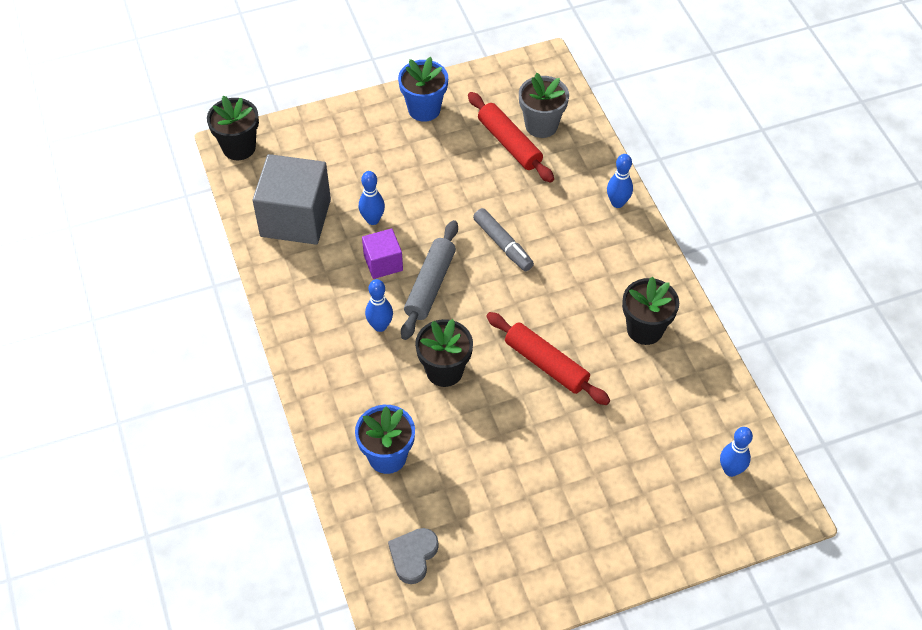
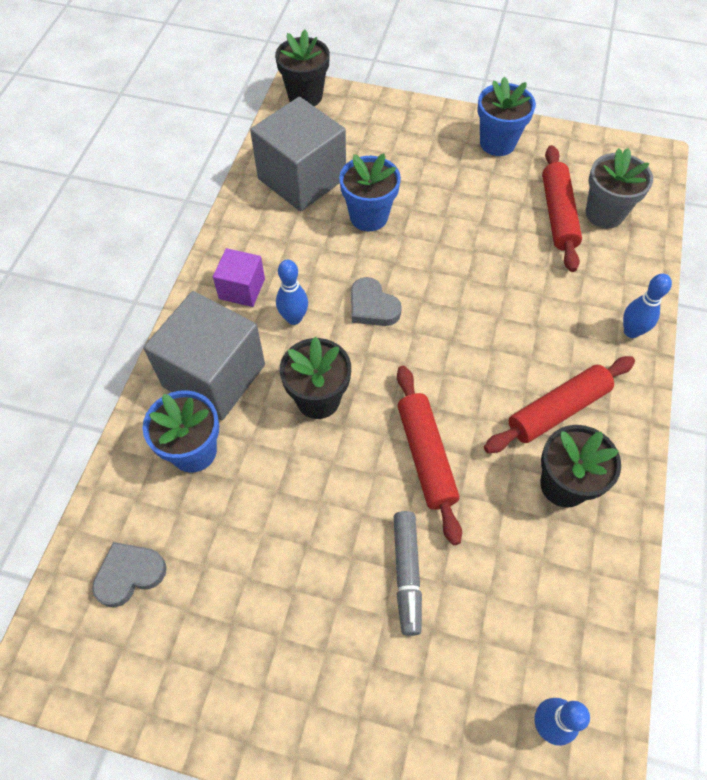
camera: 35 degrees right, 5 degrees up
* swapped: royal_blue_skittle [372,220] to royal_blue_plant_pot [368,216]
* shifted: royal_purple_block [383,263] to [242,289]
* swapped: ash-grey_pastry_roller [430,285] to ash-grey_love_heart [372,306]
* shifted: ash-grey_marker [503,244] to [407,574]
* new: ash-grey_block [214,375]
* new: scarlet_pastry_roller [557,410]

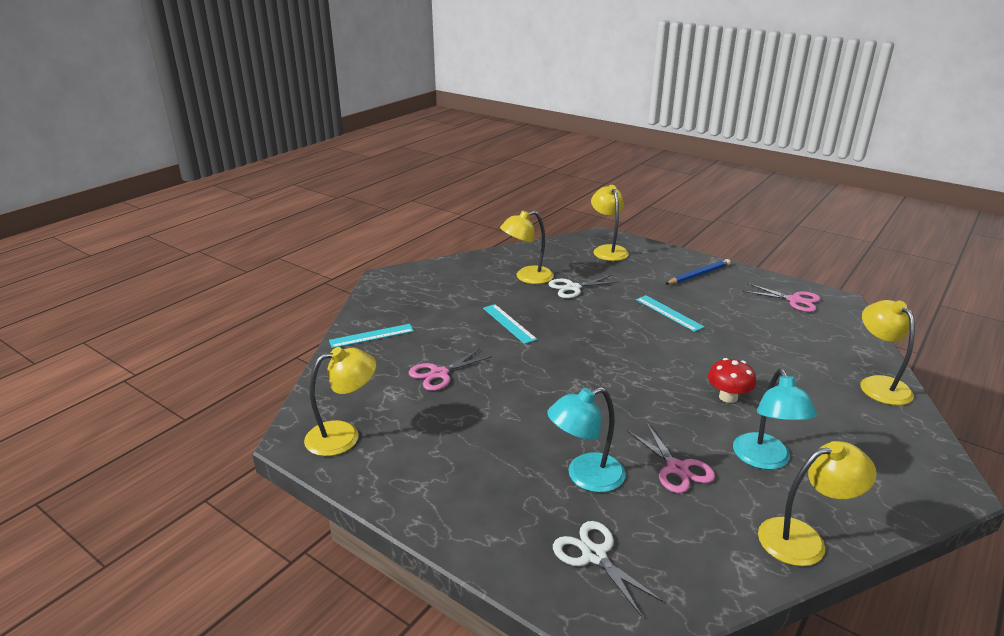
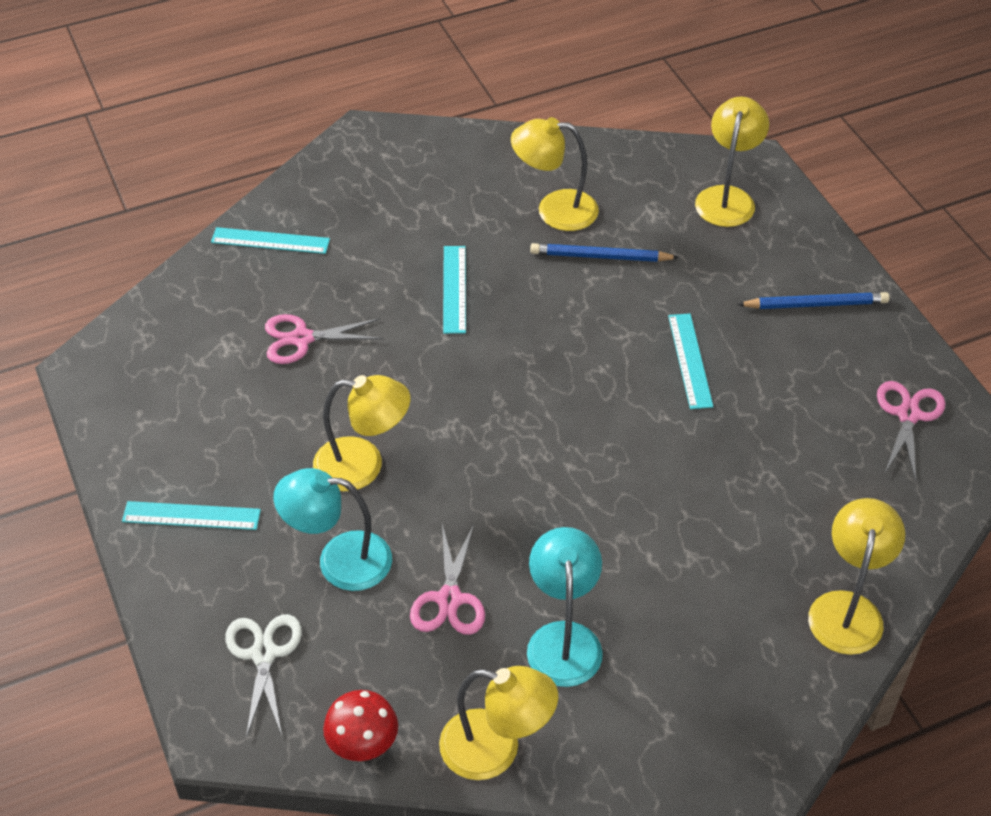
camera: 30 degrees right, 20 degrees up
* shifted: bright_yellow_reading_lamp [344,435] to [363,465]
* swapped: snow-white_pair_of_scissors [573,288] to royal_blue_pencil [600,256]
* shifted: scarlet_mushroom [728,397] to [363,743]
* rotated: turquoise_reading_lamp [765,460] = [563,639] 150 degrees clockwise
* rotated: pink_pair_of_scissors [794,300] = [908,415] 135 degrees counterclockwise
* new: turquoise_straightedge [191,516]

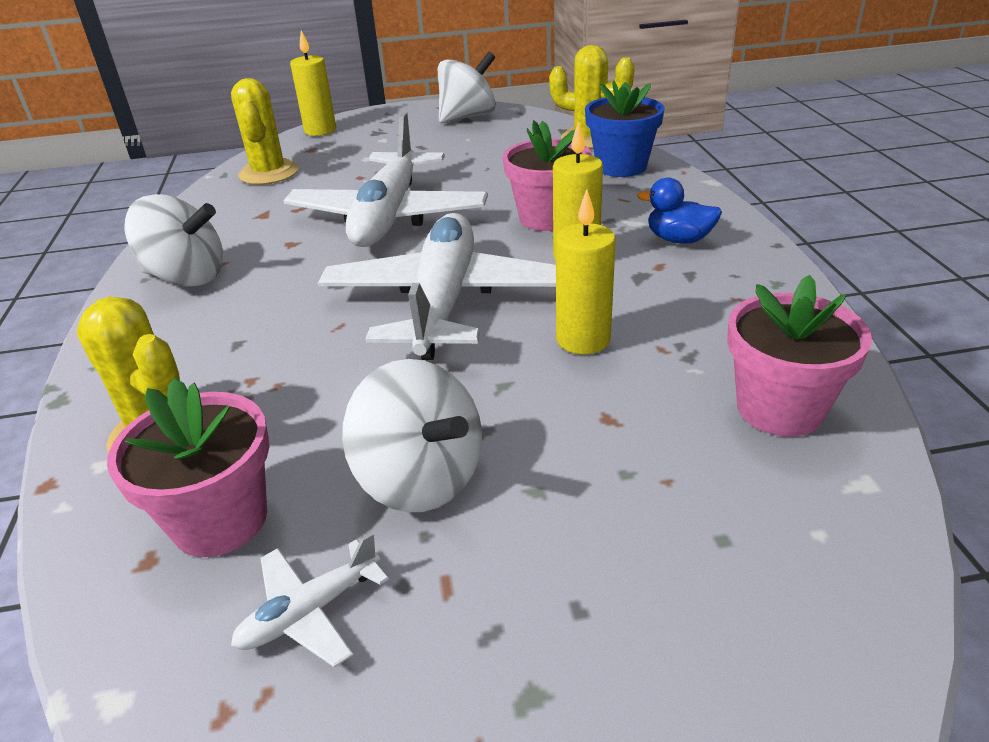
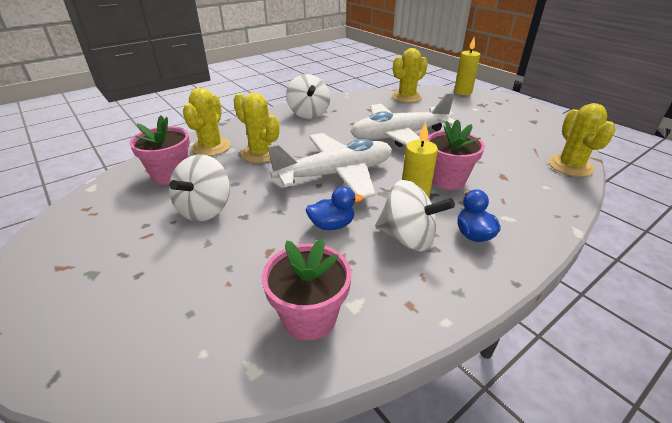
camera: 60 degrees right, 0 degrees up
* gone: snow-white_aeroplane [310,611]
* shifted: snow-white_spinning_top [468,117] to [408,238]
* swapped: bright_yellow_wax_candle [583,340] to royal_blue_rubber_duck [332,225]
* gone: royal_blue_plant_pot [621,167]
* new: bright_yellow_prickly_plant [261,153]

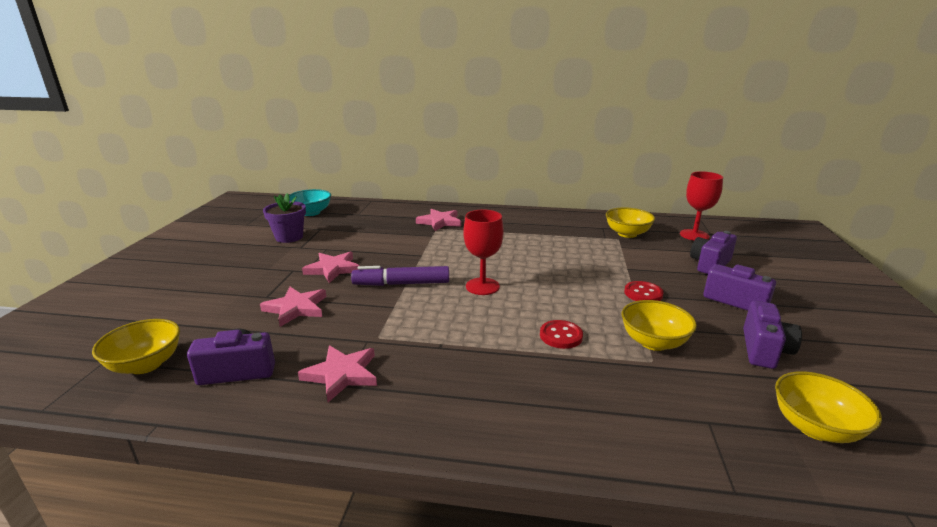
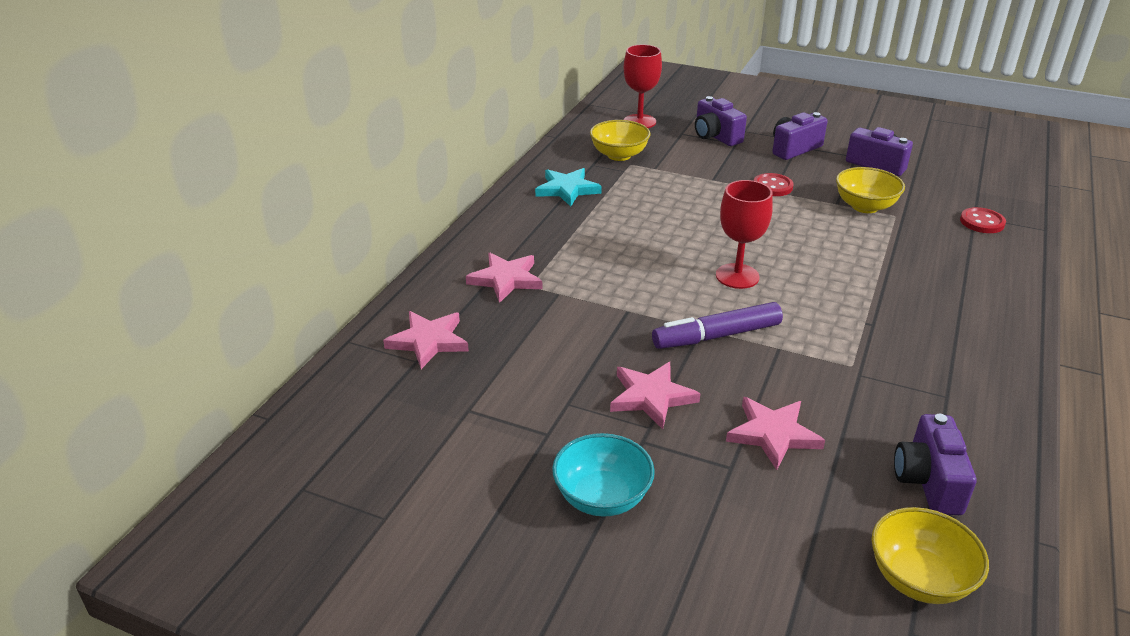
camera: 75 degrees left, 10 degrees up
* gone: royal_purple_plant_pot [289,237]
* shifted: turquoise_bowl [311,213] to [602,497]
* shifted: pink_star [342,374] to [429,341]
* rotated: royal_purple_marker [402,284] = [717,336] 60 degrees clockwise
* shifted: scarlet_sewing_button [561,336] to [982,222]
* gone: bright_yellow_bowl [815,428]
* new: turquoise_star [567,189]

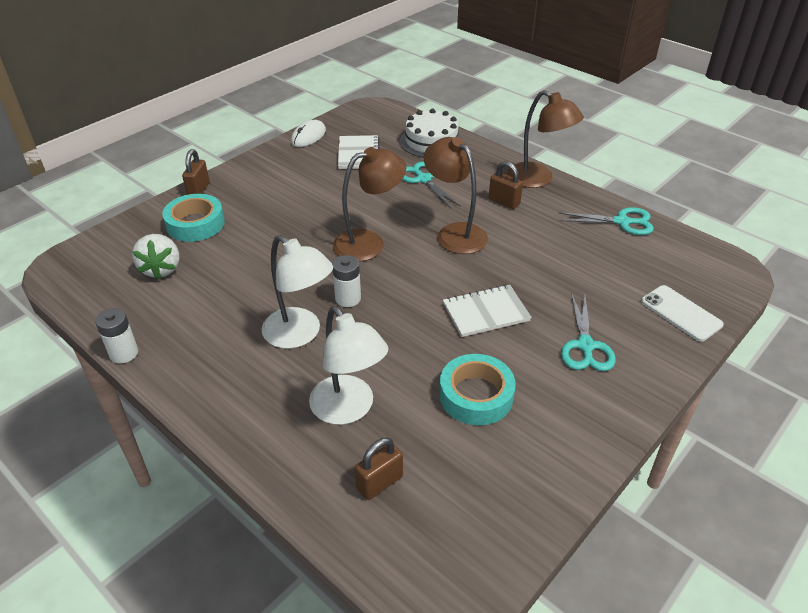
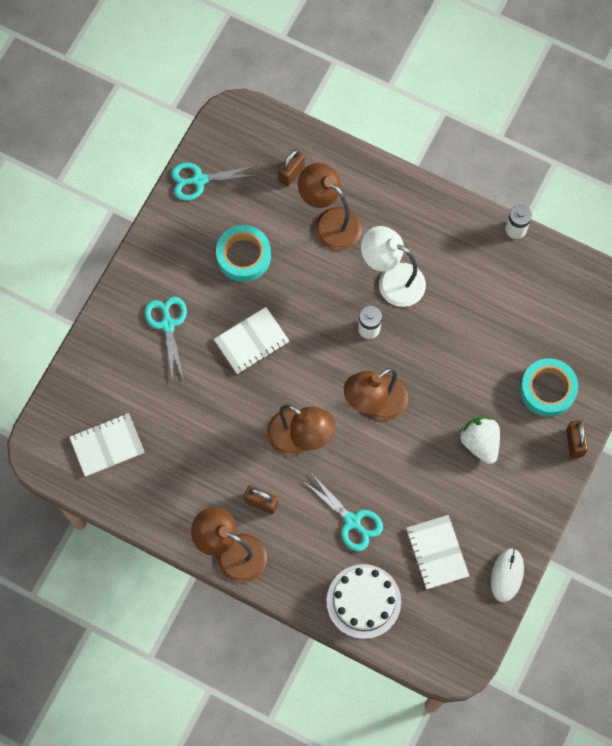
camera: 165 degrees right, 30 degrees up
* shifted: snow-white_strawberry [161,269] to [480,443]
* repainted: snow-white_reading_lamp [349,409] to russet_reading_lamp [330,222]
* shifted: turquoise_pair_of_scissors [622,222] to [199,180]
* gone: snow-white_phone [681,313]
* new: snow-white_notepad [107,445]

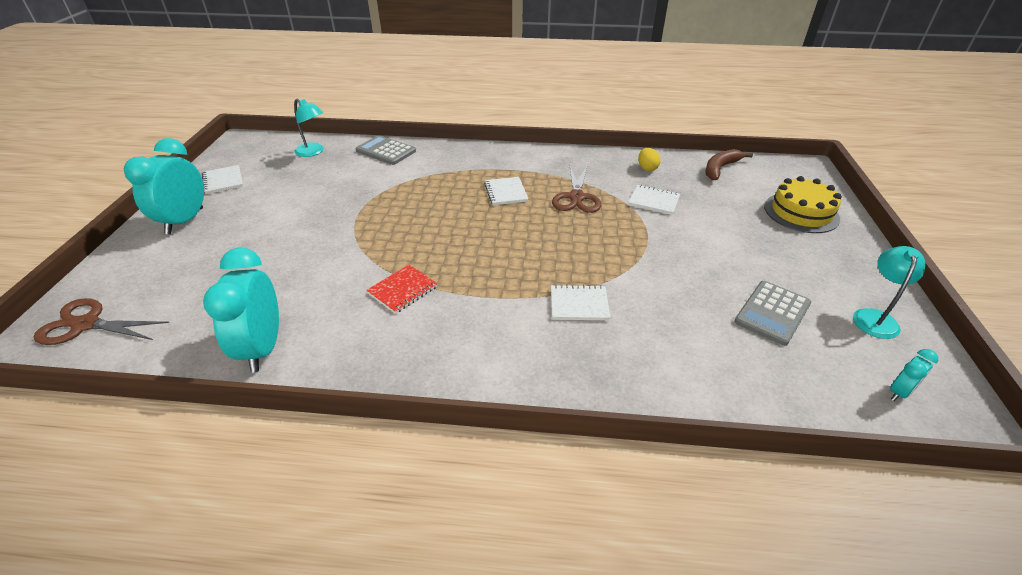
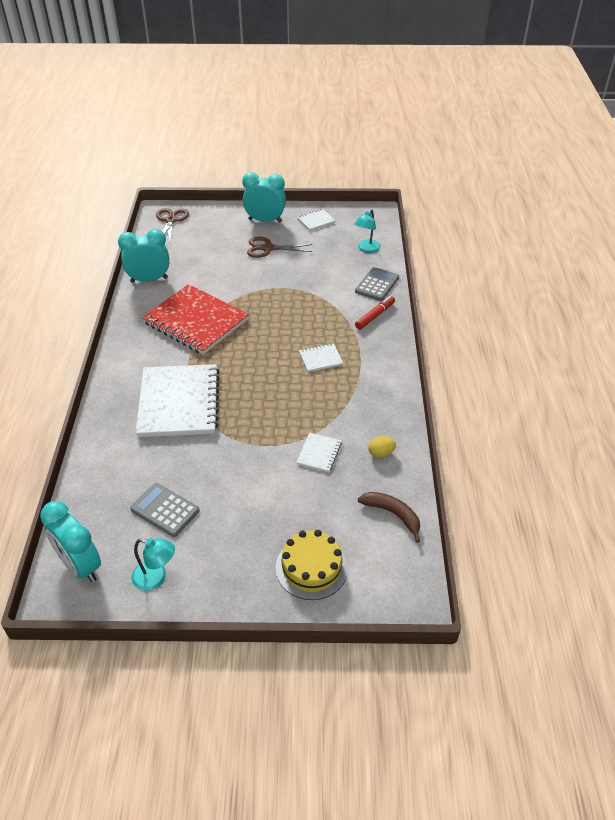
camera: 85 degrees right, 5 degrees up
* scaled: scarlet_notepad [403,290] = [195,321] x2.34
* scaled: snow-white_notepad [579,304] = [179,402] x2.34
* shifted: russet_pair_of_scissors [576,197] to [267,248]
* scaled: turquoise_bedside_clock [899,392] = [80,565] x2.15
* new: scarlet_marker [375,316]

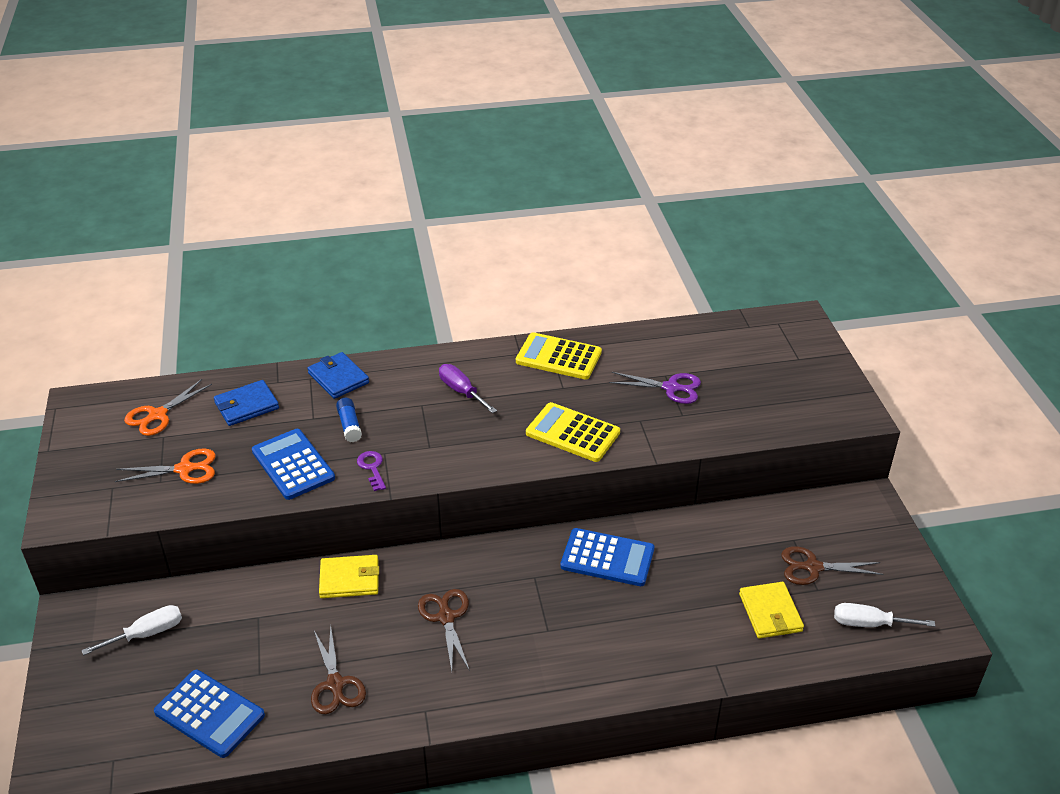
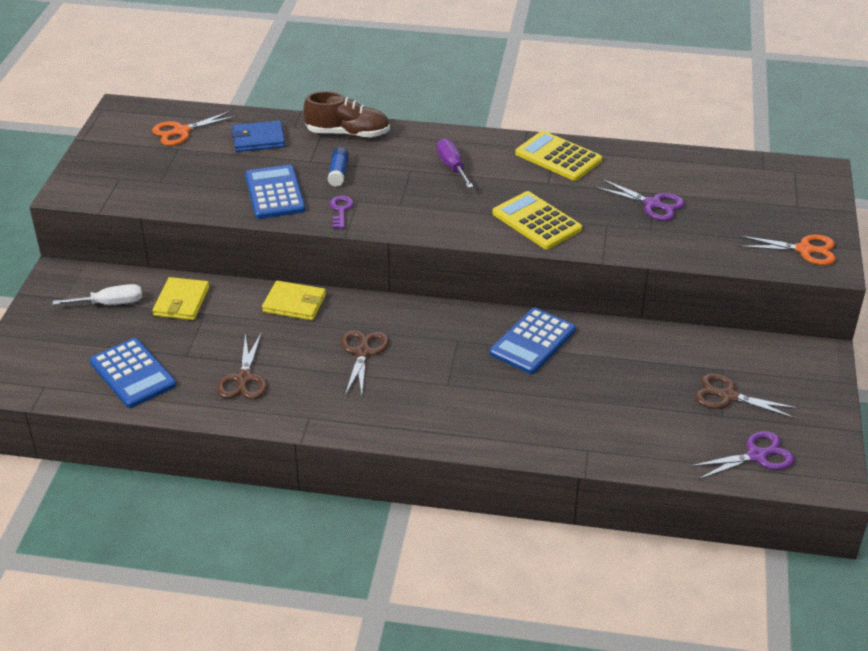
camera: 20 degrees right, 0 degrees up
* shifted: bright_orange_pair_of_scissors [185,469] to [805,250]
* swapped: royal_blue_wallet [338,378] to russet_lace-up_shoe [348,133]
* rotated: royal_blue_pocket_calculator [607,558] = [533,341] 90 degrees clockwise
* shifted: bright_yellow_wallet [770,613] to [181,302]
* swapped: snow-white_screwdriver [869,624] to royal_purple_pair_of_scissors [757,455]

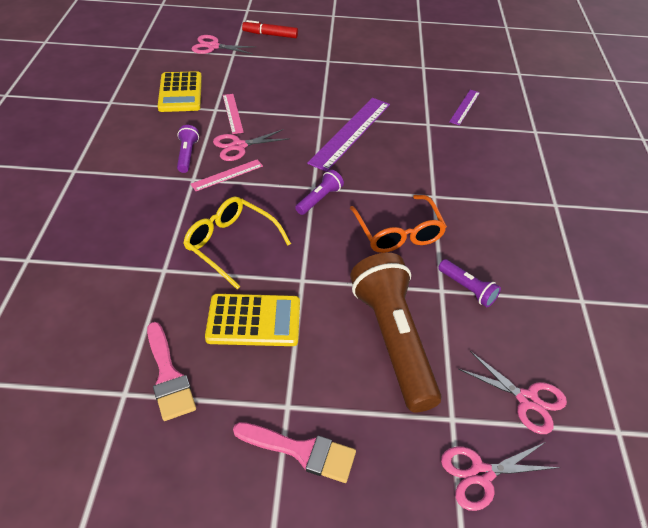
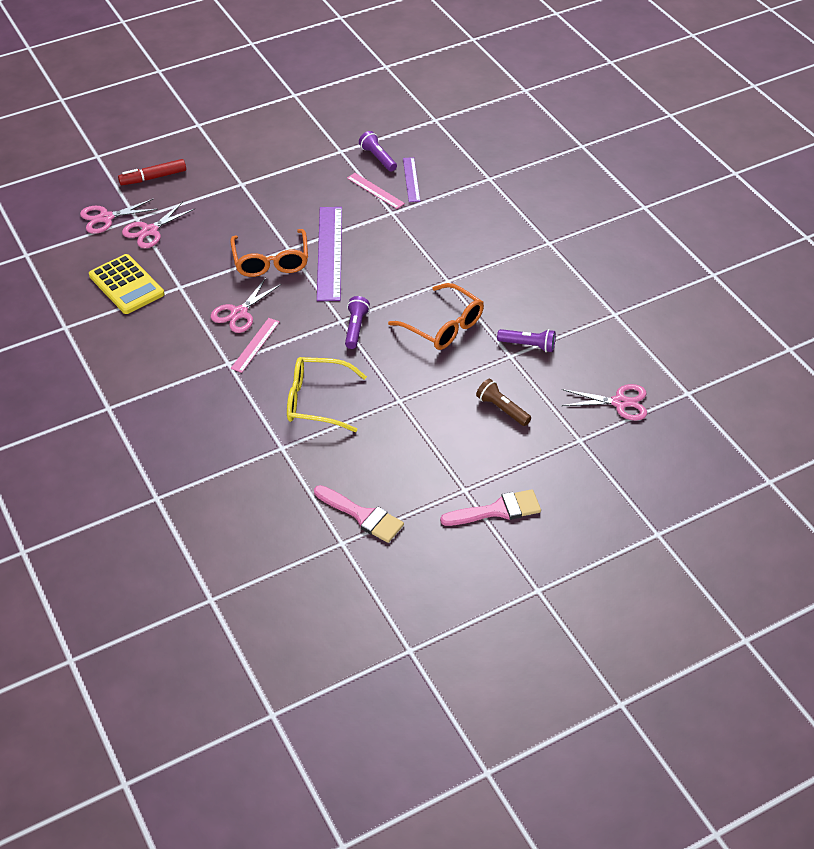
camera: 30 degrees left, 0 degrees up
* shifted: royal_purple_pocket_torch [187,155] to [378,158]
* gone: bright_yellow_pocket_calculator [254,321]
* shifted: pink_straightedge [232,113] to [375,191]
* scaled: russet_pocket_torch [393,339] = [502,409] x0.45
* shifted: pink_pair_of_scissors [481,474] to [150,231]
* new: bright_orange_eyeglasses [271,261]

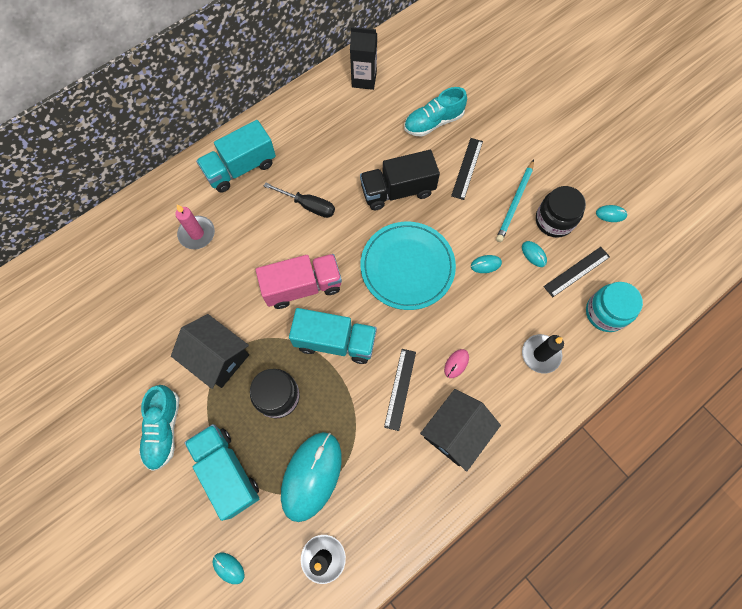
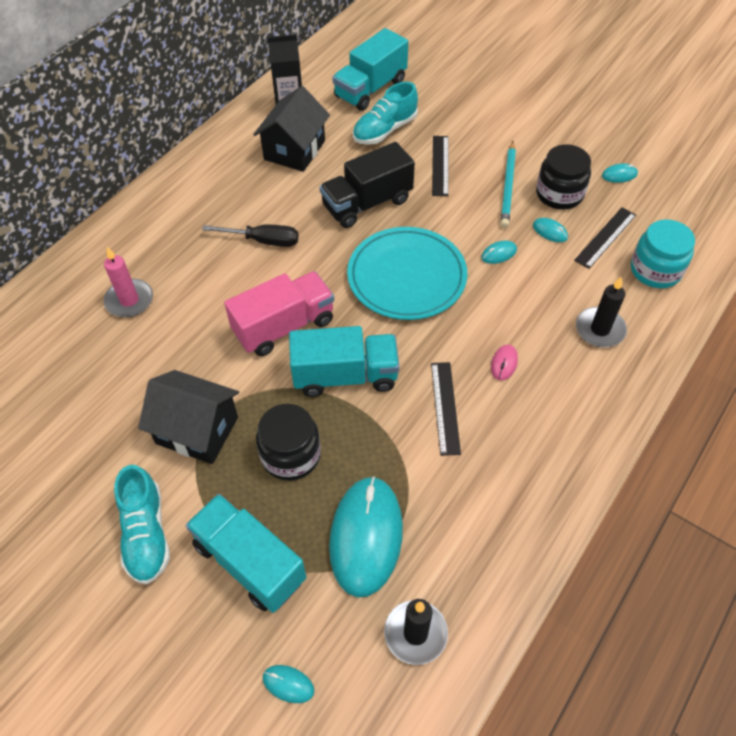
camera: 15 degrees left, 15 degrees down
* shifted: turquoise_toy_truck [240,168] to [370,89]
* shifted: black_cottage [455,432] to [294,150]

